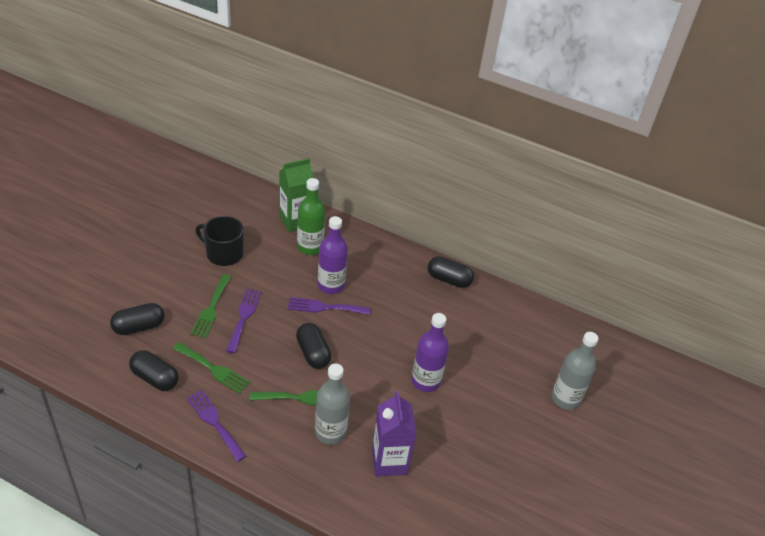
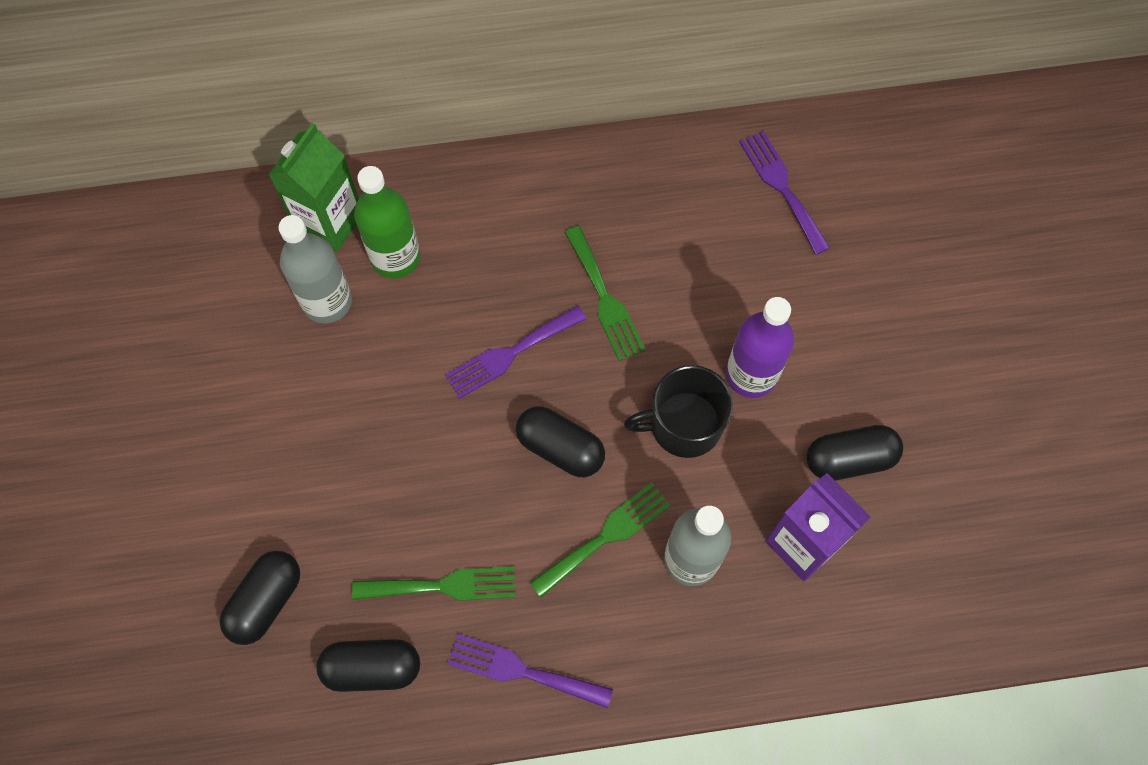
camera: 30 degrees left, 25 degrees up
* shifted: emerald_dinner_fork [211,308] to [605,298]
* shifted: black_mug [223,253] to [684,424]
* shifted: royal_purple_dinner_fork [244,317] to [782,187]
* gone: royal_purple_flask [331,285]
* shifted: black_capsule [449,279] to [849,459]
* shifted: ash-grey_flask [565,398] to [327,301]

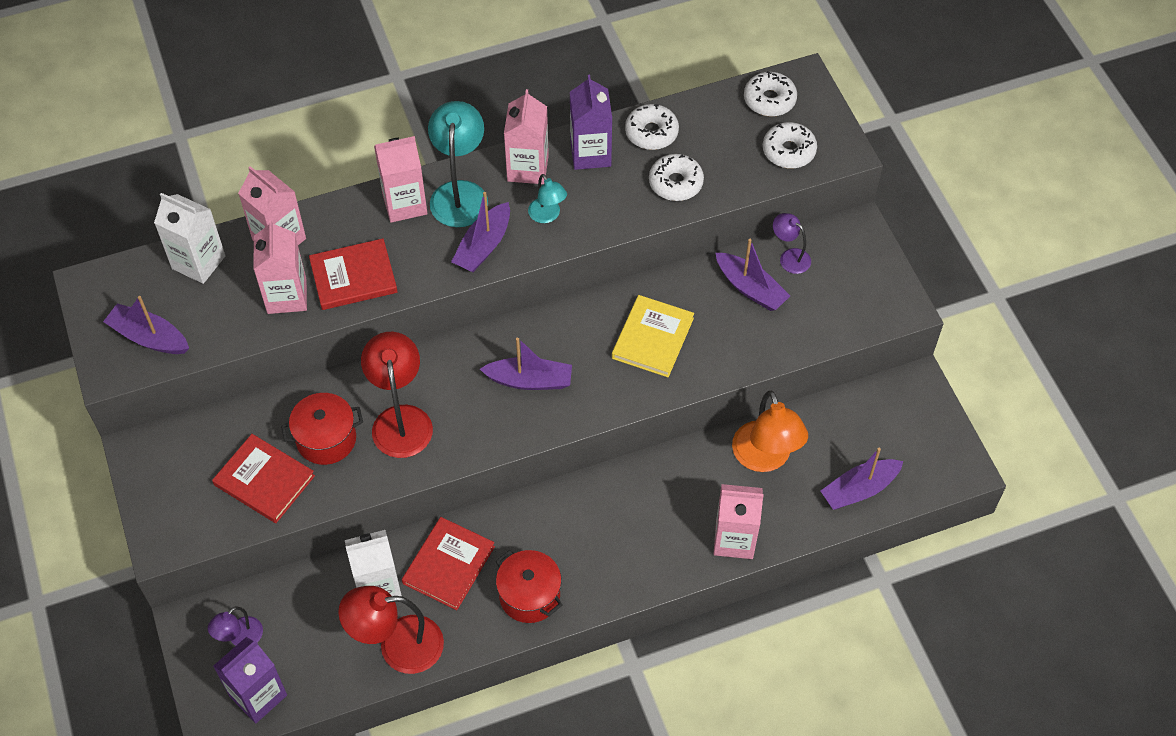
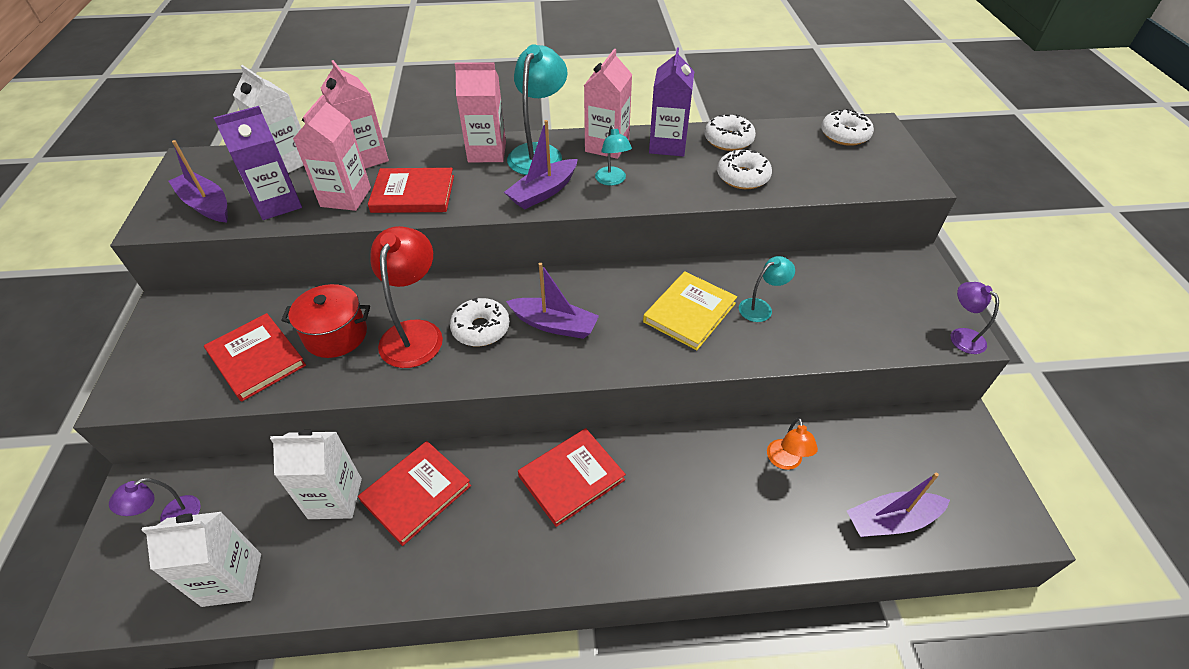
camera: 15 degrees right, 10 degrees down
* shifted: royal_purple_milk_carton [258,695] to [278,204]
* gone: scarlet_reading_lamp [397,646]
* gone: scarlet_stockpot [529,595]
* gone: pink_milk_carton [734,539]
* gone: royal_purple_boat [750,288]
* scaled: bright_orange_reading_lamp [765,458] = [785,461] x0.54
* shifted: snow-white_donut [788,151] to [481,328]
* shifted: royal_purple_reading_lamp [789,257] to [961,336]
* new: snow-white_milk_carton [232,579]
* new: scarlet_hardcover [571,478]
* new: turquoise_reading_lamp [761,307]

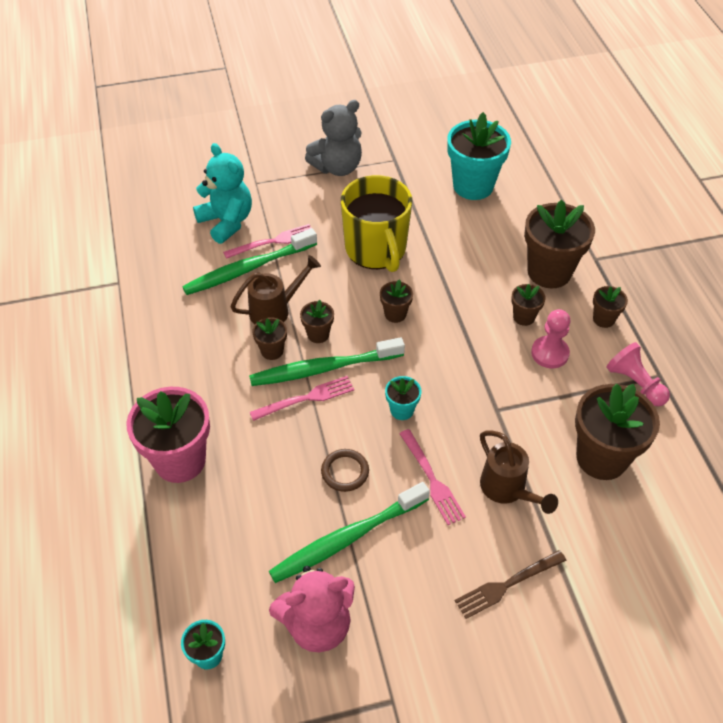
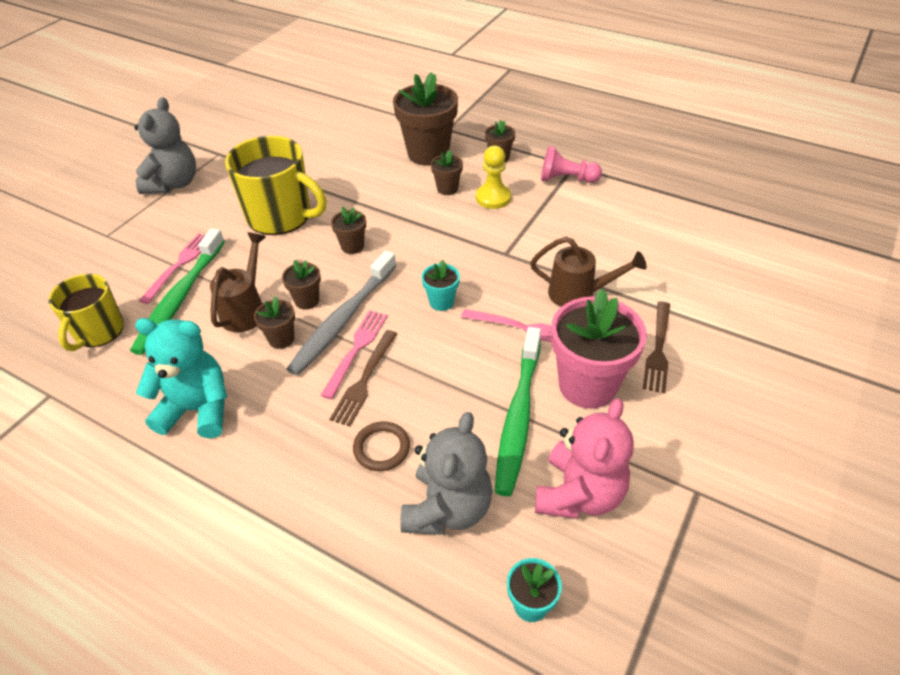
camera: 45 degrees left, 5 degrees down
* shifted: pink_plant_pot [180,460] to [587,385]
* shifted: turquoise_teddy_bear [227,222] to [197,409]
* repainted: emerald_dental_brush [323,368] to ash-grey_dental_brush [343,320]
* shifted: russet_hoop [345,472] to [381,448]
* gone: turquoise_plant_pot [473,186]
* repainted: pink_pawn [549,353] to bright_yellow_pawn [493,198]
* gone: russet_plant_pot [601,458]
* new: bright_yellow_mug [98,331]
* new: russet_dinner_fork [364,380]
* new: ash-grey_teddy_bear [447,509]

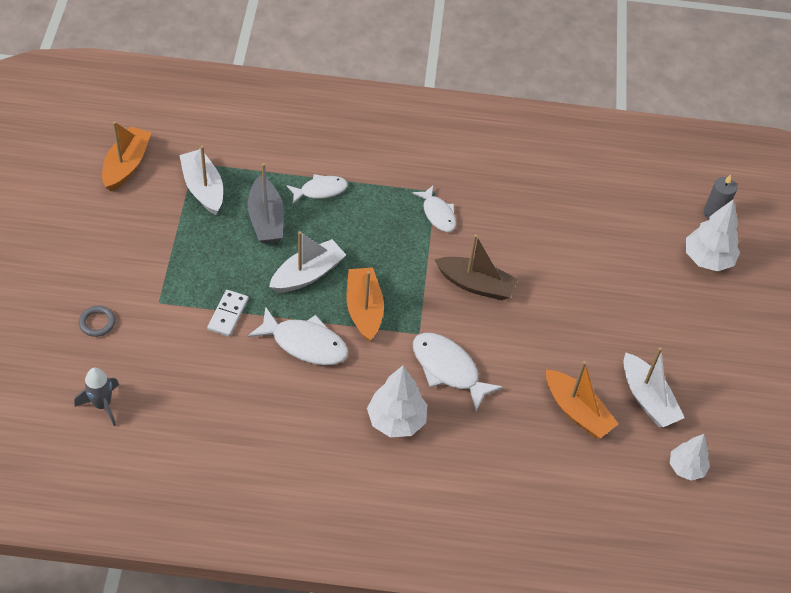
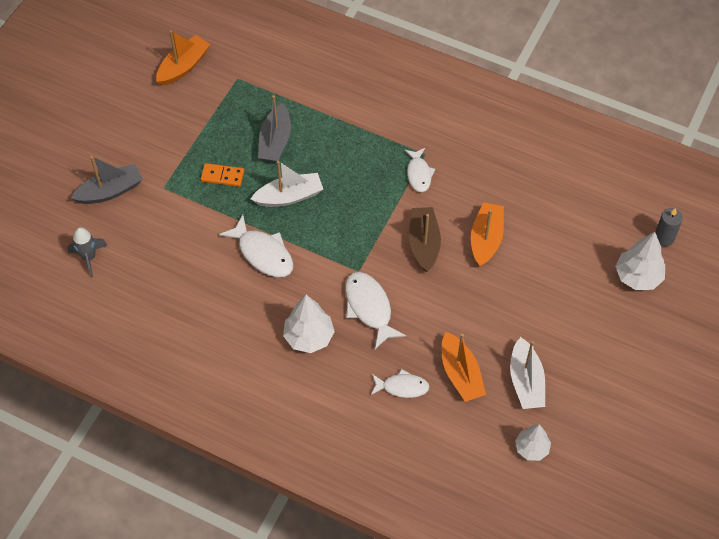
camera: 25 degrees right, 5 degrees up
* swapped: ash-grey_hoop [97,322] to ash-grey_boat [110,191]
* gone: snow-white_boat [203,188]
* gone: snow-white_domino_tile [228,314]
* shifted: snow-white_toy_fish [320,190] to [402,387]
* shifted: bright_orange_boat [364,309] to [486,239]
* rotated: russet_boat [476,284] = [424,243] 135 degrees counterclockwise
* new: bright_orange_domino_tile [222,176]

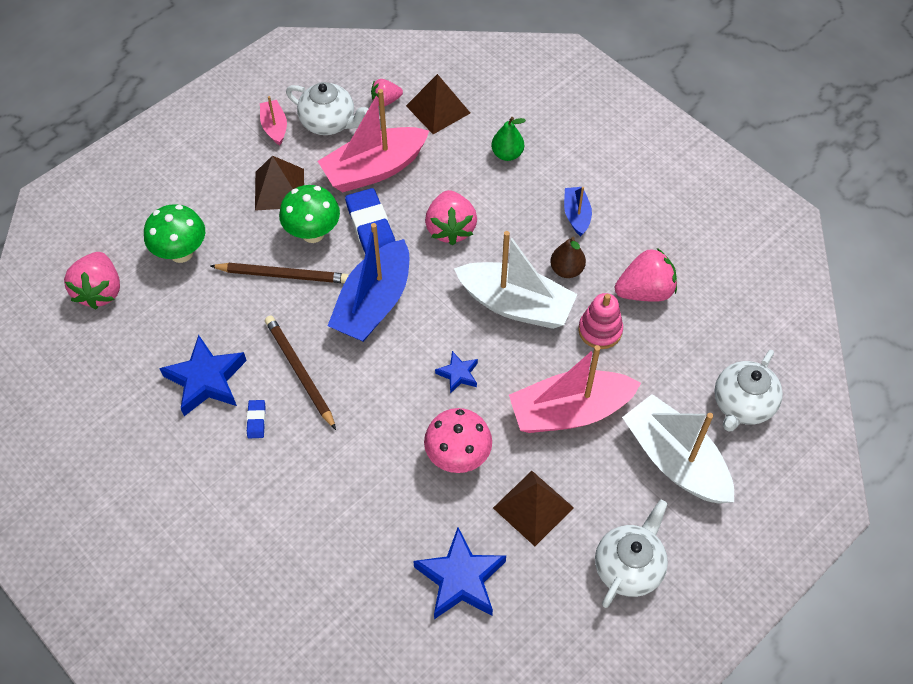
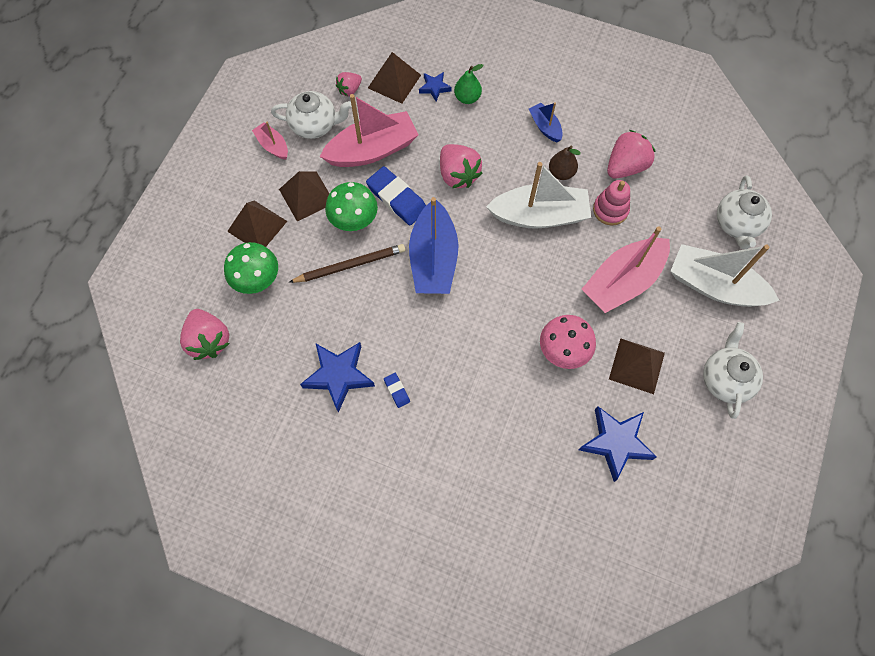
camera: 25 degrees left, 10 degrees up
* gone: russet_pencil [299,372]
* rotated: pink_boat [374,169] = [372,150] 150 degrees counterclockwise
* shifted: royal_blue_star [458,374] to [434,88]
* new: russet_pyramid_shape [257,226]

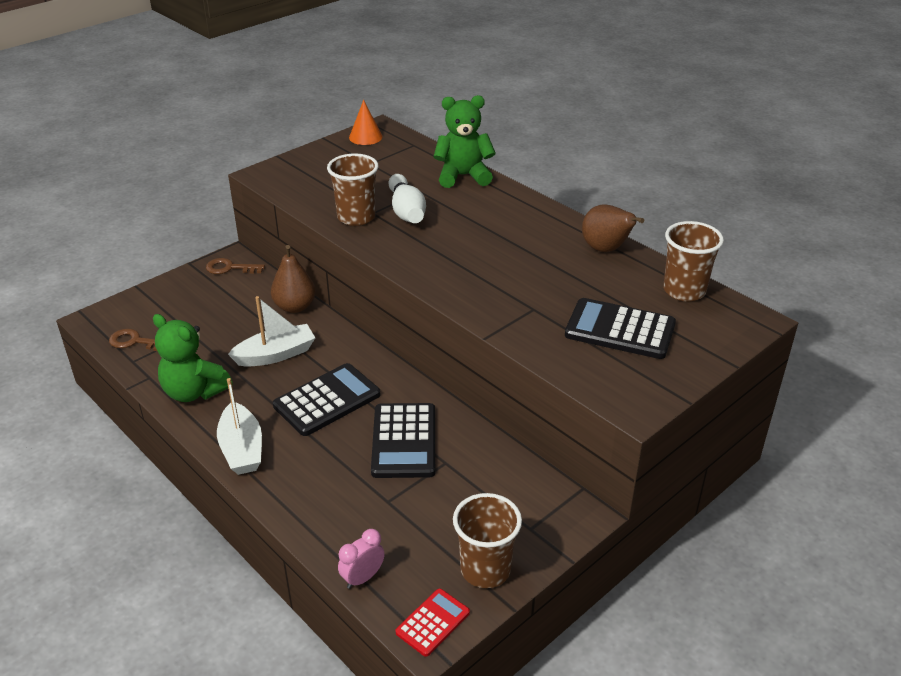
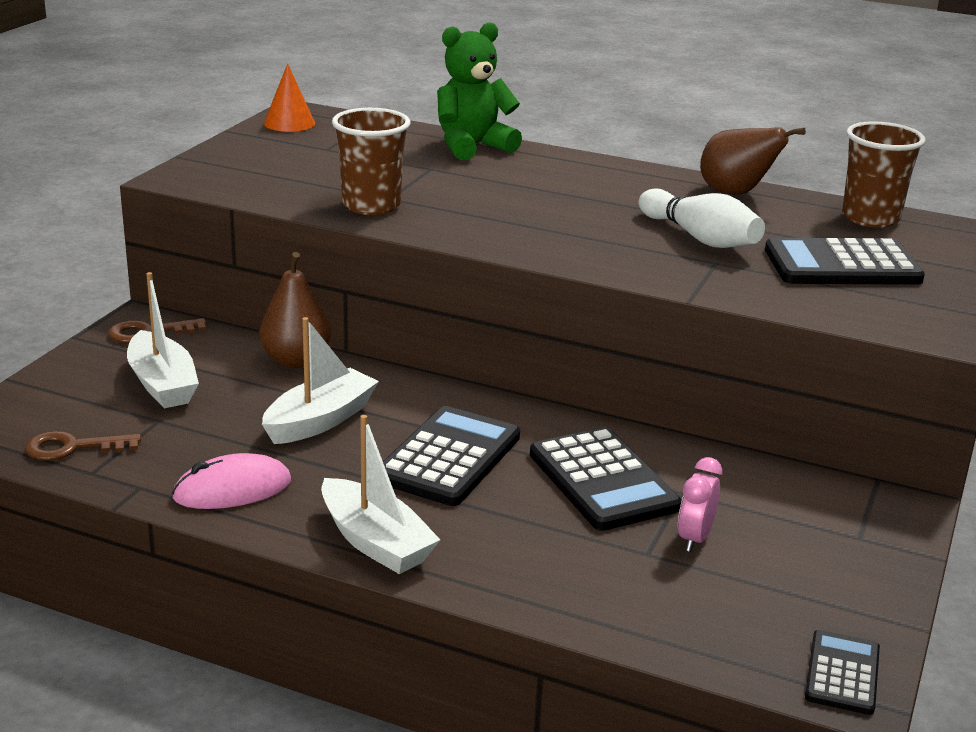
camera: 25 degrees left, 10 degrees down
* swapped: emerald_teddy_bear [194,392] to pink_PC_mouse [232,489]
* shifted: pink_bedside_clock [362,578] to [694,538]
* shifted: snow-white_skittle [406,211] to [700,238]
* repainted: scarlet_pocket_calculator [433,622] to black_pocket_calculator [842,673]
* gone: russet_cup [485,569]
* new: snow-white_boat [162,384]

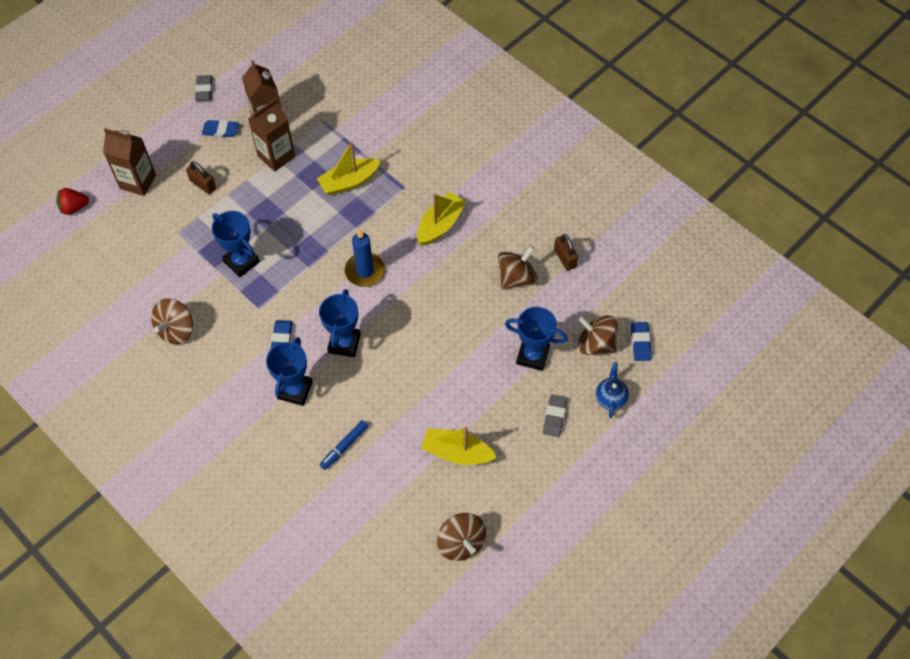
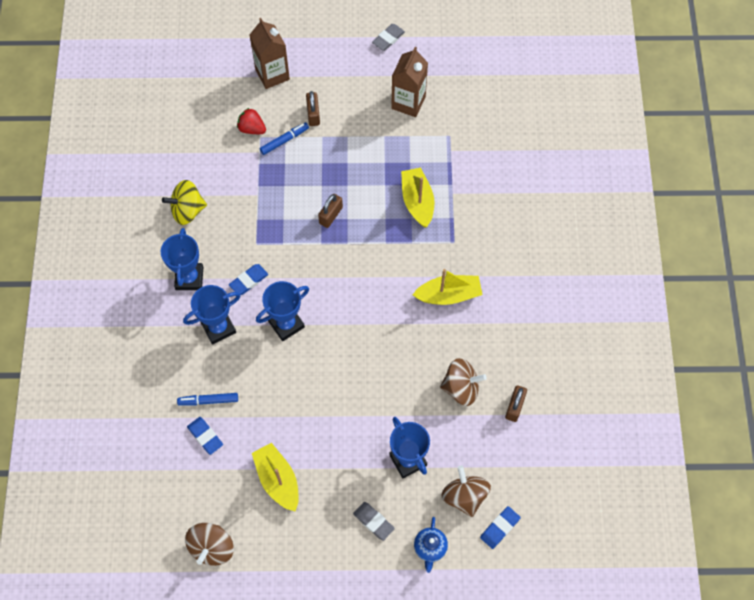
camera: 45 degrees right, 5 degrees up
* shifted: scarlet_strawberry [74,207] to [252,129]
* repainted: russet_spinning_top [176,330] to bright_yellow_spinning_top [187,210]
* shifted: royal_blue_gum_eraser [221,130] to [205,436]
* shifted: royal_blue_prize_cup [241,262] to [189,278]
* gone: russet_milk_carton [276,156]
* rotated: bright_yellow_boat [349,182] = [417,201] 60 degrees clockwise
* gone: royal_blue_wax_candle [365,271]
* rotated: ash-grey_gum_eraser [554,417] = [373,521] 75 degrees clockwise
* rotated: royal_blue_tea_pot [610,398] = [430,548] 135 degrees clockwise
* new: royal_blue_marker [284,140]
* new: russet_padlock [331,215]

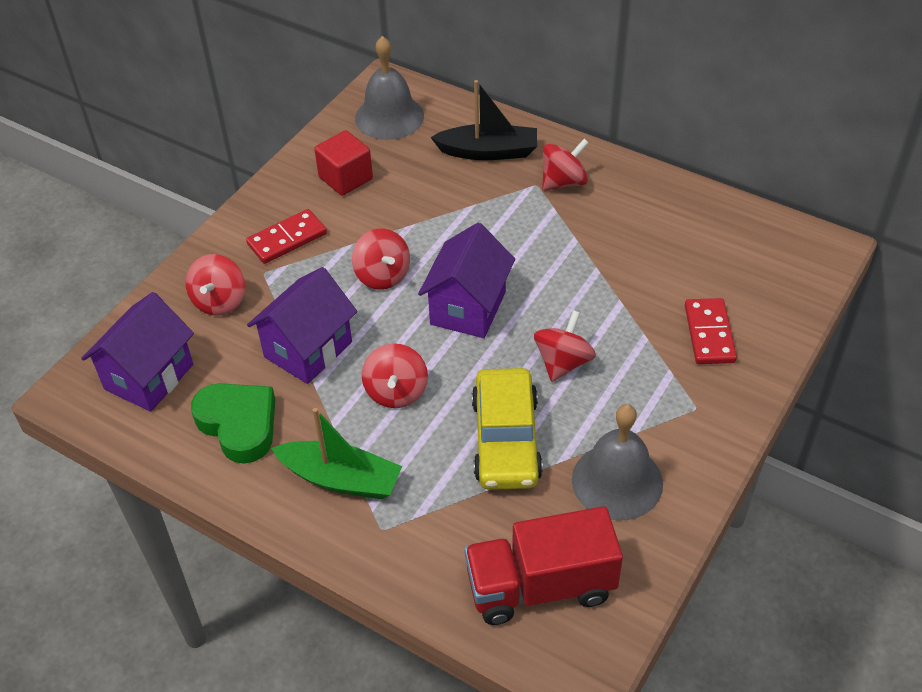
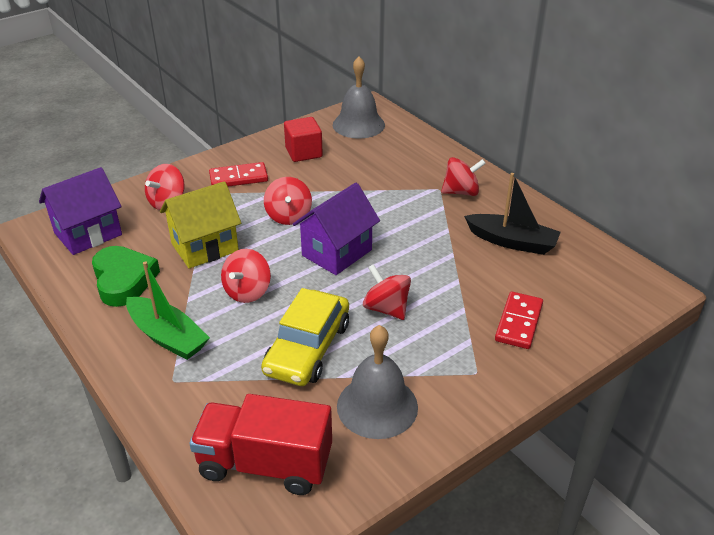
camera: 20 degrees right, 10 degrees down
* repainted: royal_purple_cottage [308,349] to bright_yellow_cottage [204,247]
* shifted: black_boat [488,152] to [512,242]
* rotated: scarlet_spinning_top [563,362] = [386,308] 90 degrees counterclockwise

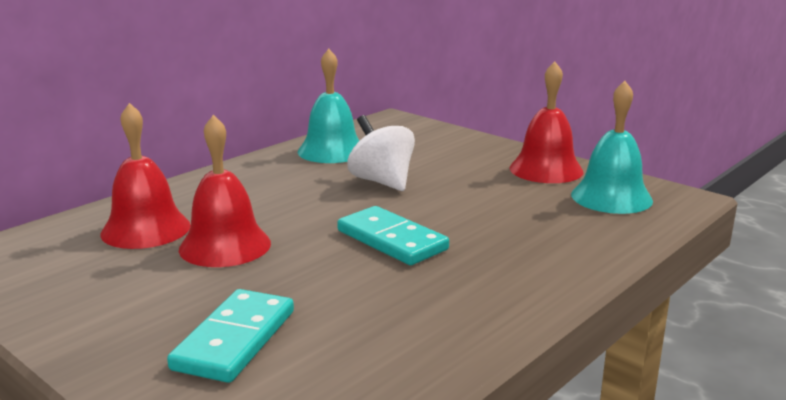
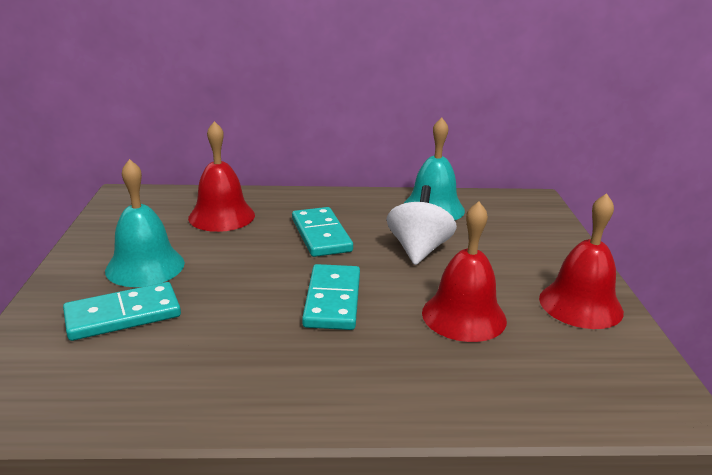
camera: 45 degrees right, 5 degrees up
* shifted: scarlet_school_bell [225,246] to [464,316]
* shifted: turquoise_school_bell [611,197] to [145,266]
* new: turquoise_domino_tile [321,235]

